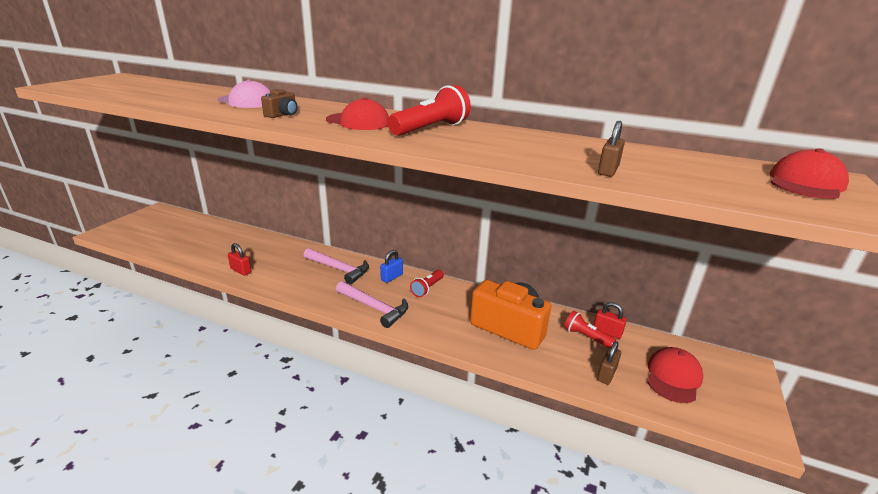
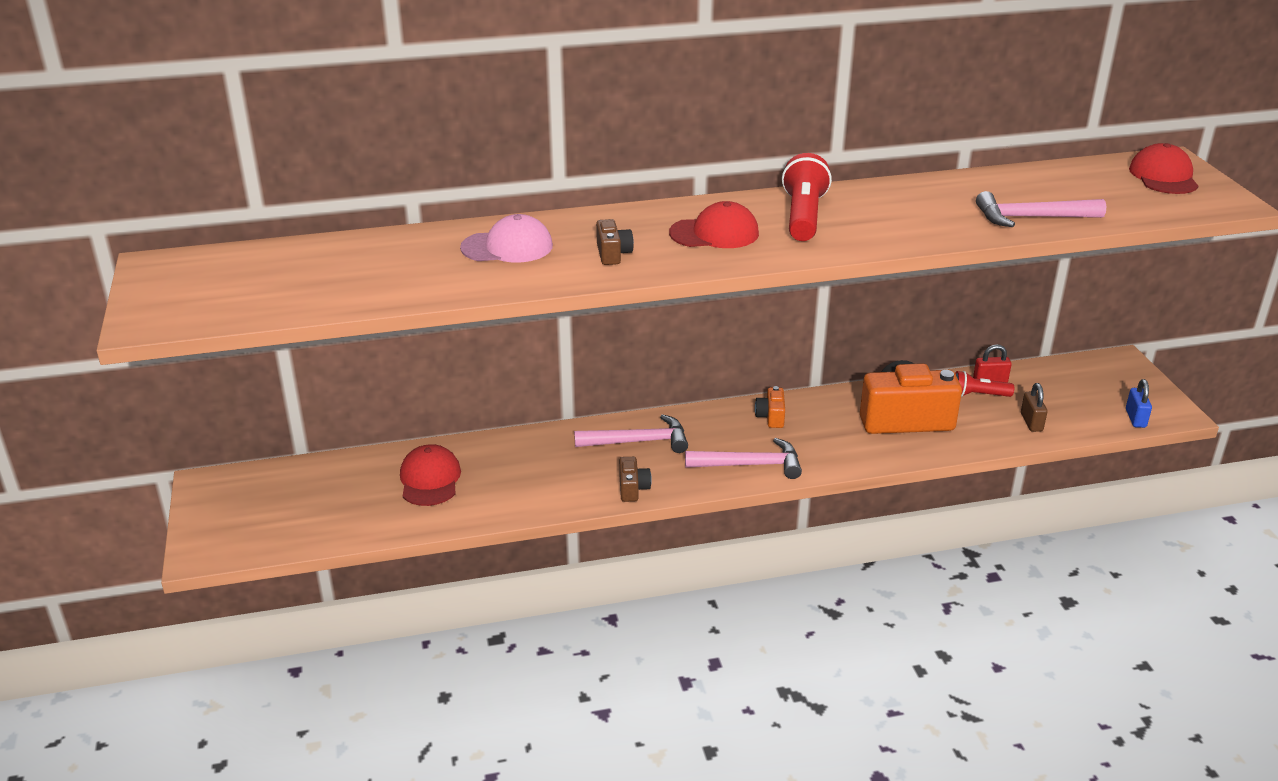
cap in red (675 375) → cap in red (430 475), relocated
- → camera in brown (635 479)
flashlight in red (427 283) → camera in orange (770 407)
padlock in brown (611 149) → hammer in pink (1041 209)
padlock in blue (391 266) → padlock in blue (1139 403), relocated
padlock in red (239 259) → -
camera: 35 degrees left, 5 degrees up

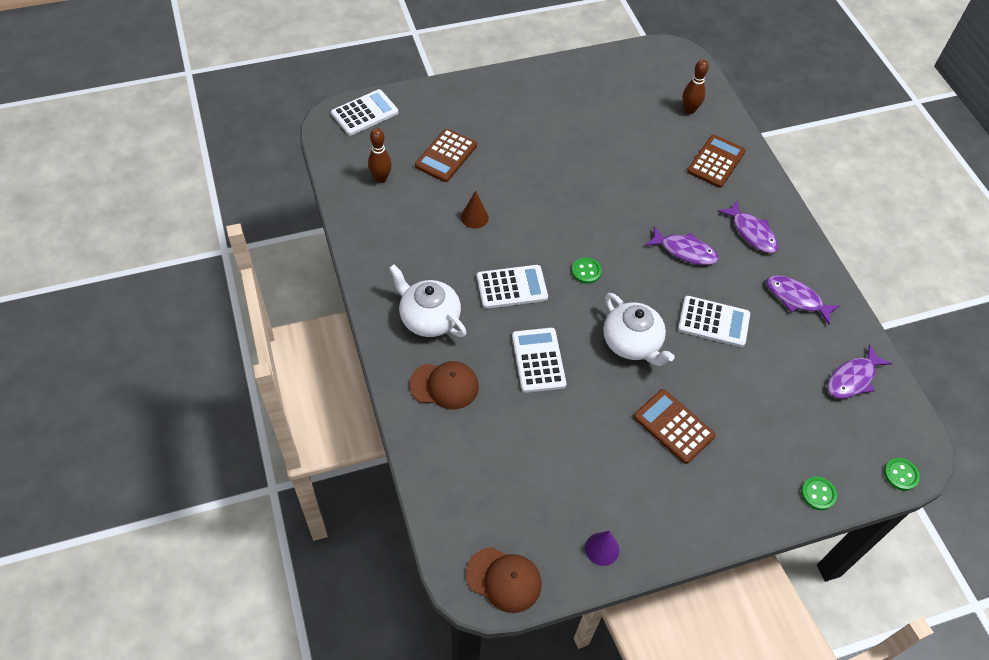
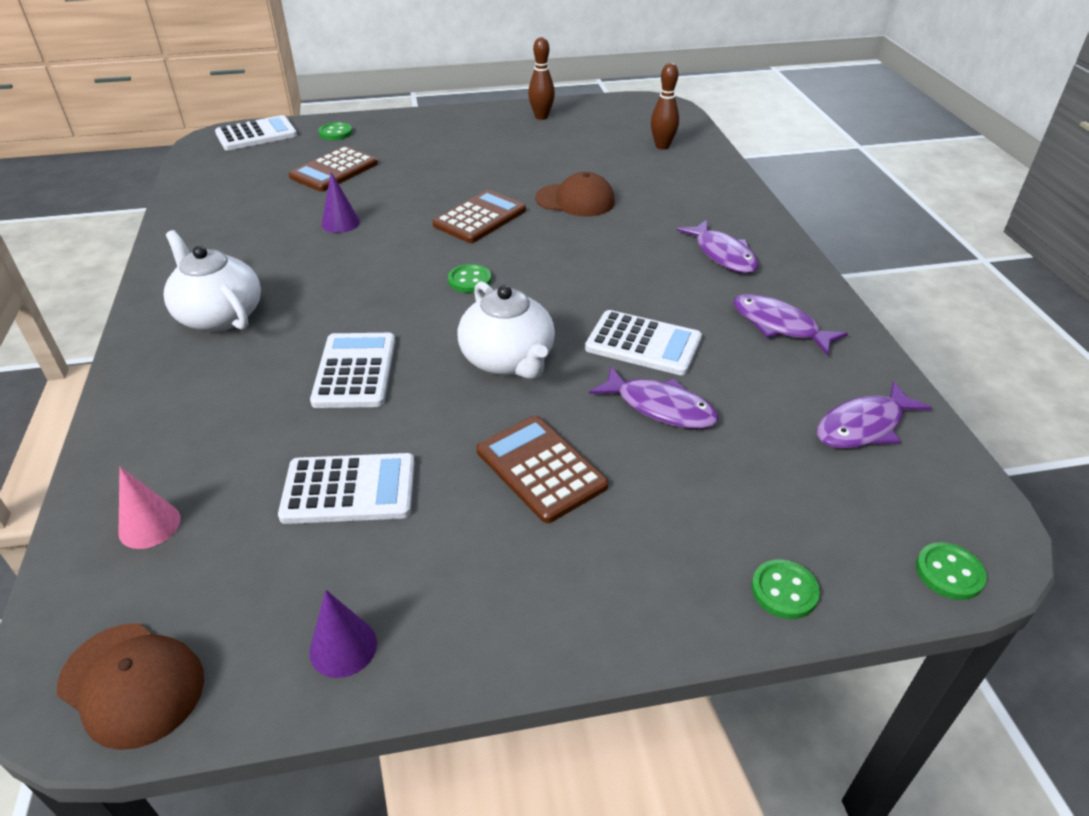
- → cone in pink (149 508)
calculator in white (512 287) → calculator in white (346 488), relocated
- → button in green (335 131)
cone in brown (475 210) → cone in purple (341 202)
calculator in brown (716 161) → calculator in brown (479 216), relocated
bowling pin in brown (380 155) → bowling pin in brown (541 78), relocated
cap in brown (444 385) → cap in brown (575 194), relocated
fish in purple (682 245) → fish in purple (654 397), relocated
camera: 10 degrees right, 15 degrees down

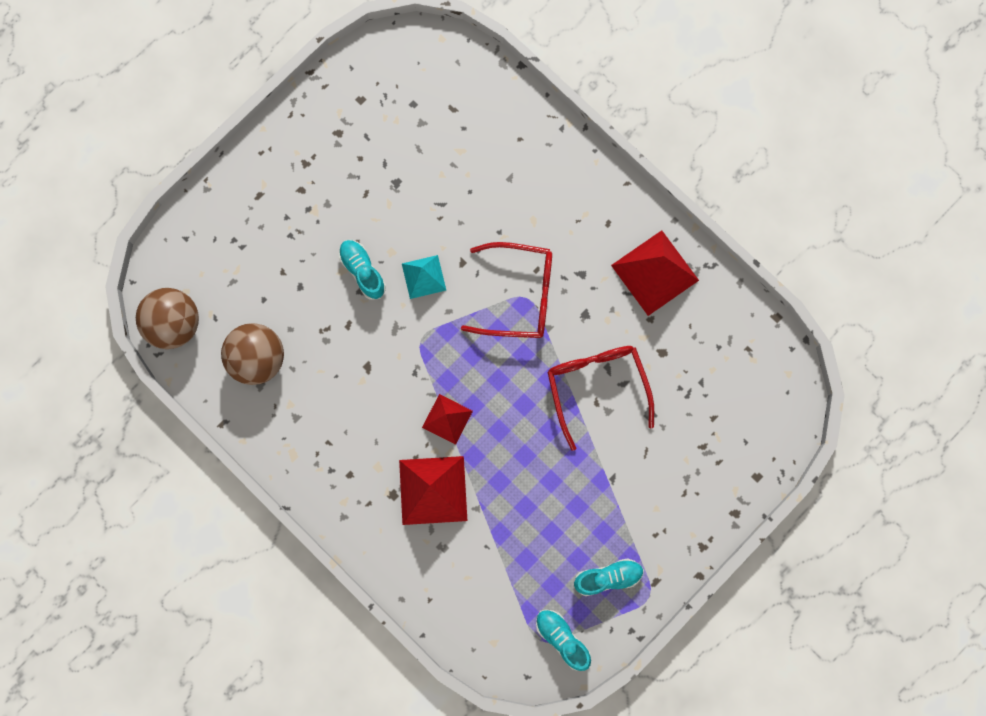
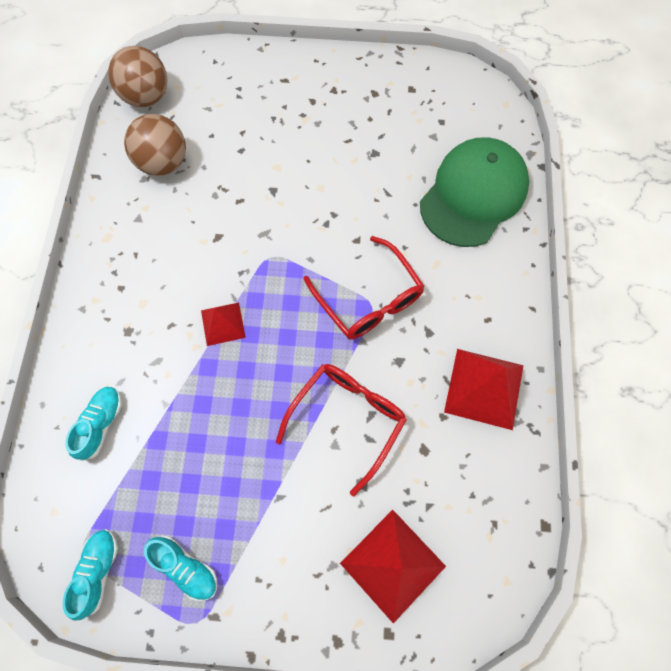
shoe in turquoise (362 270) → shoe in turquoise (93 424), relocated
pyramid in red (433 490) → pyramid in red (393 567), relocated
- → cap in green (474 192)
pyramid in turquoise (424 277) → -
camera: 50 degrees right, 10 degrees down

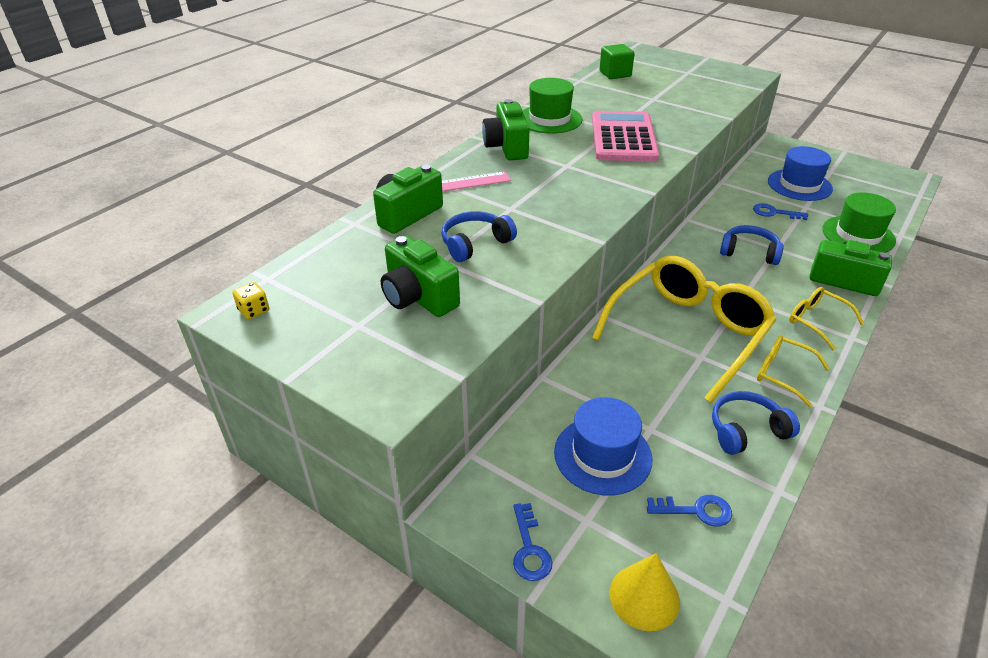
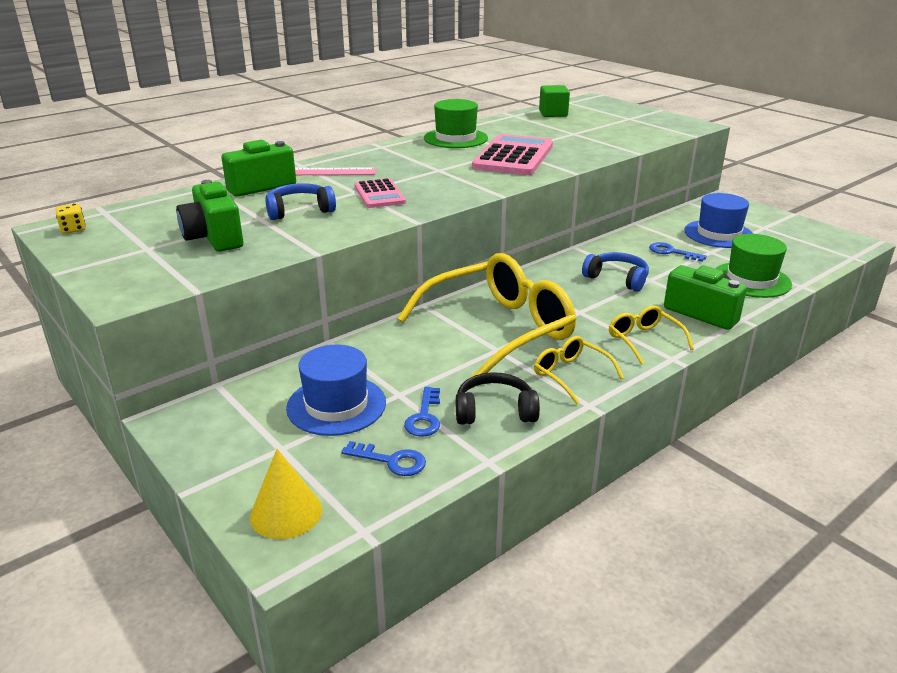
- → calculator in pink (380 193)
key in blue (533 542) → key in blue (422 412), relocated
headphones in blue (756 423) → headphones in black (498 398)
camera in green (506 129) → -
camera: 15 degrees right, 10 degrees down

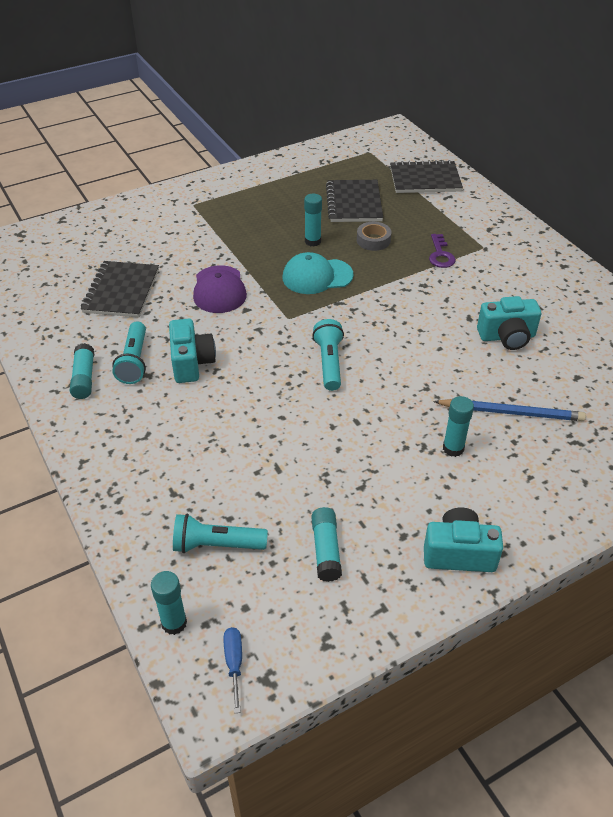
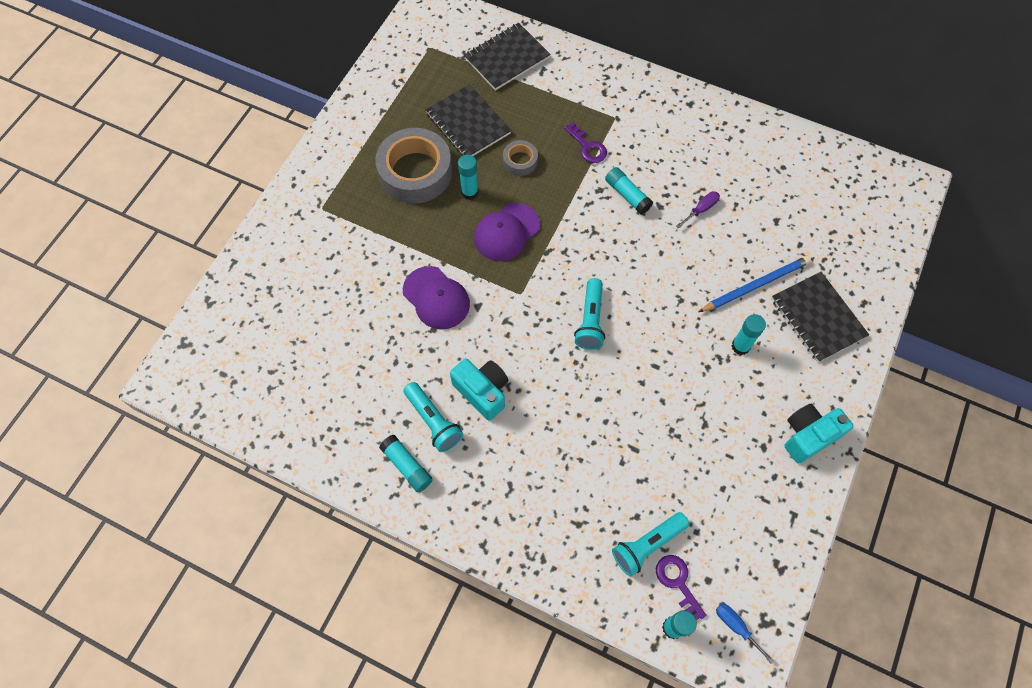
- → tape in grey (413 166)
cap in turquoise (318 273) → cap in purple (507 232)
flashlight in turquoise (328 355) → flashlight in turquoise (589 314), 135 degrees counterclockwise
glue stick in turquoise (326 544) → glue stick in turquoise (629 191), relocated
- → key in purple (681 587)
camera in turquoise (509 323) → screwdriver in purple (698 209)
notebook in black (120 289) → notebook in black (820 317), relocated
camera: 35 degrees left, 20 degrees up

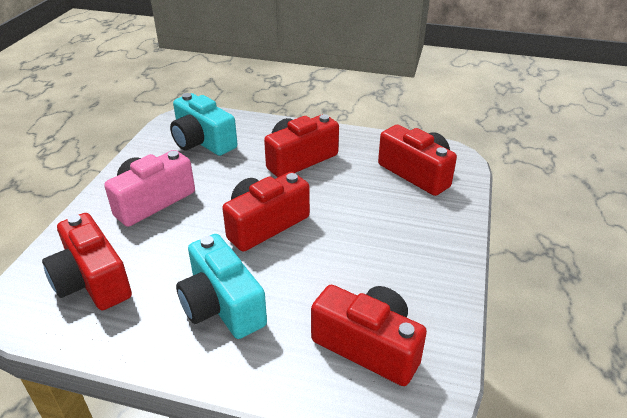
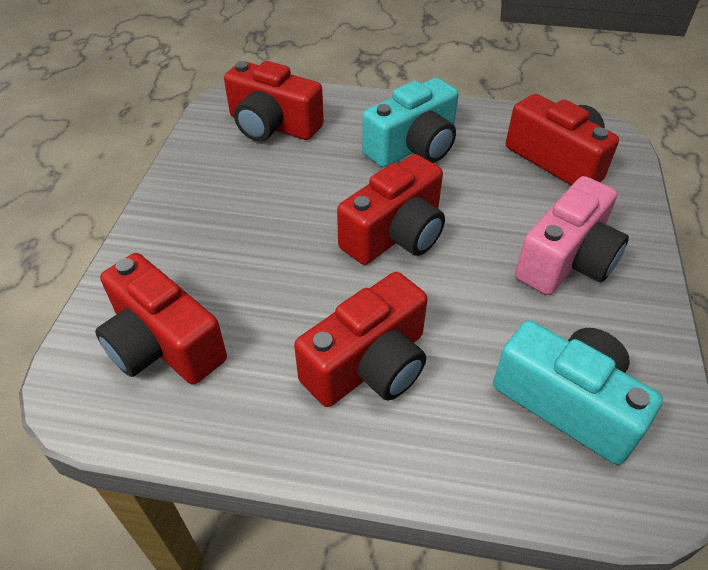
camera in turquoise (221 286) → camera in turquoise (410 122), 90 degrees clockwise
camera: 175 degrees right, 10 degrees up

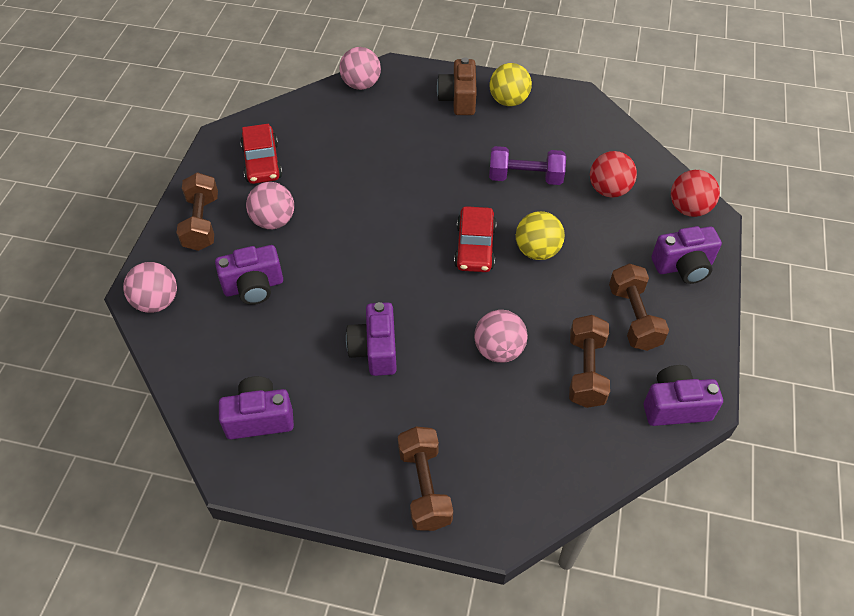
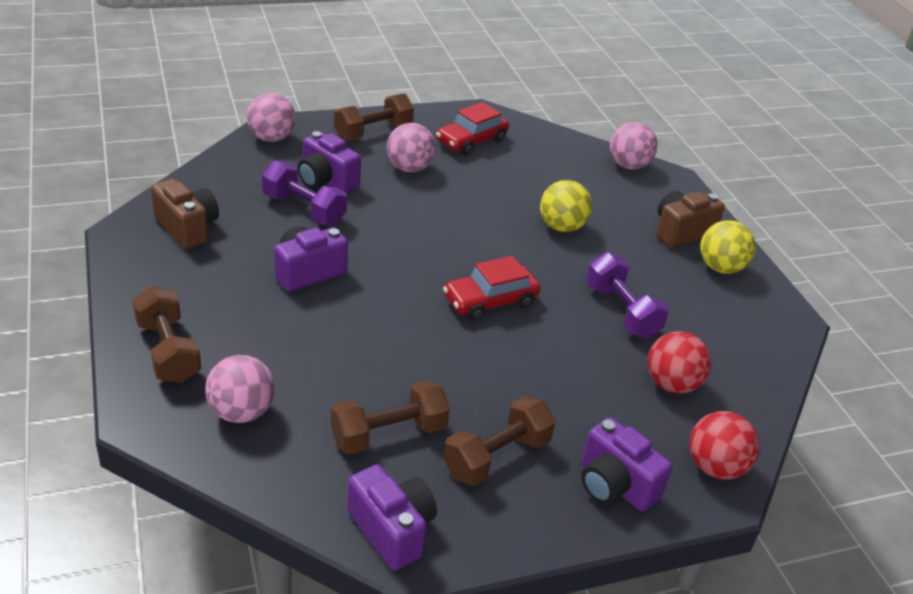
dumbbell in brown (425 478) → dumbbell in brown (166 334), 75 degrees counterclockwise
camera in purple (256 407) → camera in brown (185 214)
ball in pink (501 336) → ball in pink (240 389), relocated
- → dumbbell in purple (304 193)
ball in yellow (540 235) → ball in yellow (566 206), relocated
camera: 55 degrees right, 15 degrees down

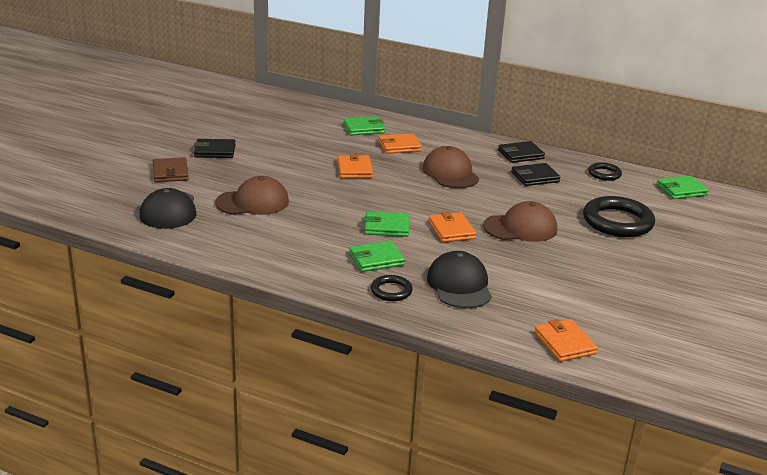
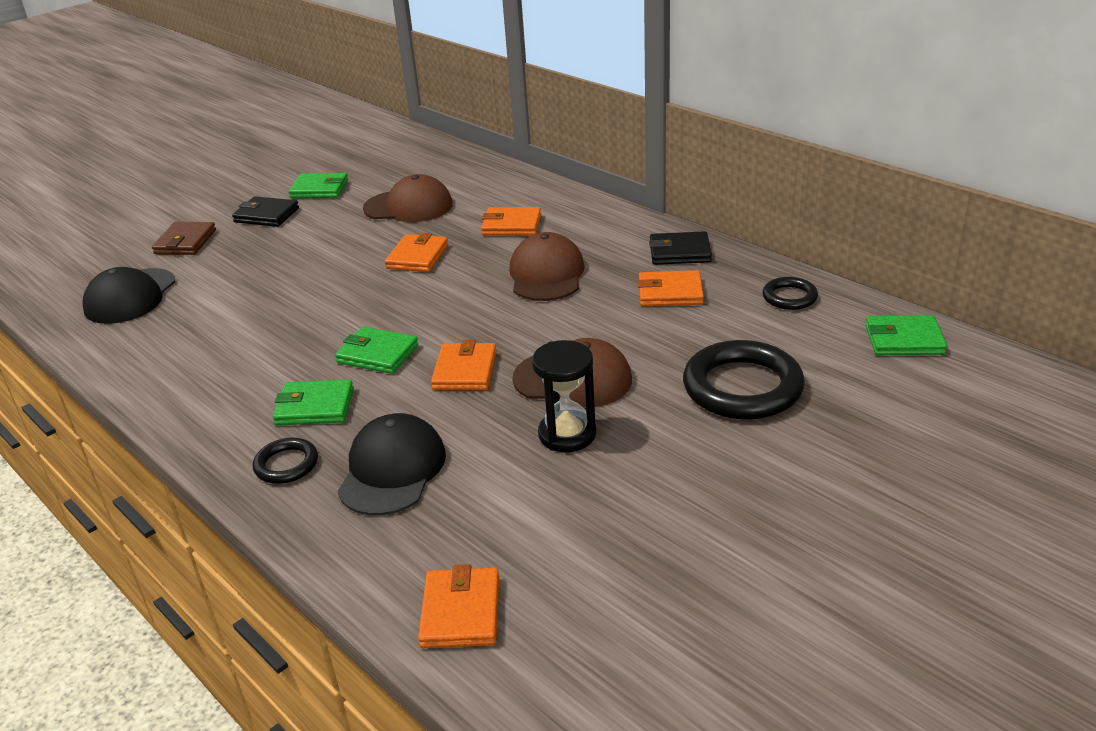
wallet in green (364 125) → wallet in green (318 185), relocated
cap in brown (252 195) → cap in brown (408 198), relocated
- → hourglass in black (564 396)
wallet in black (536 174) → wallet in orange (671 288)
camera: 25 degrees right, 5 degrees up

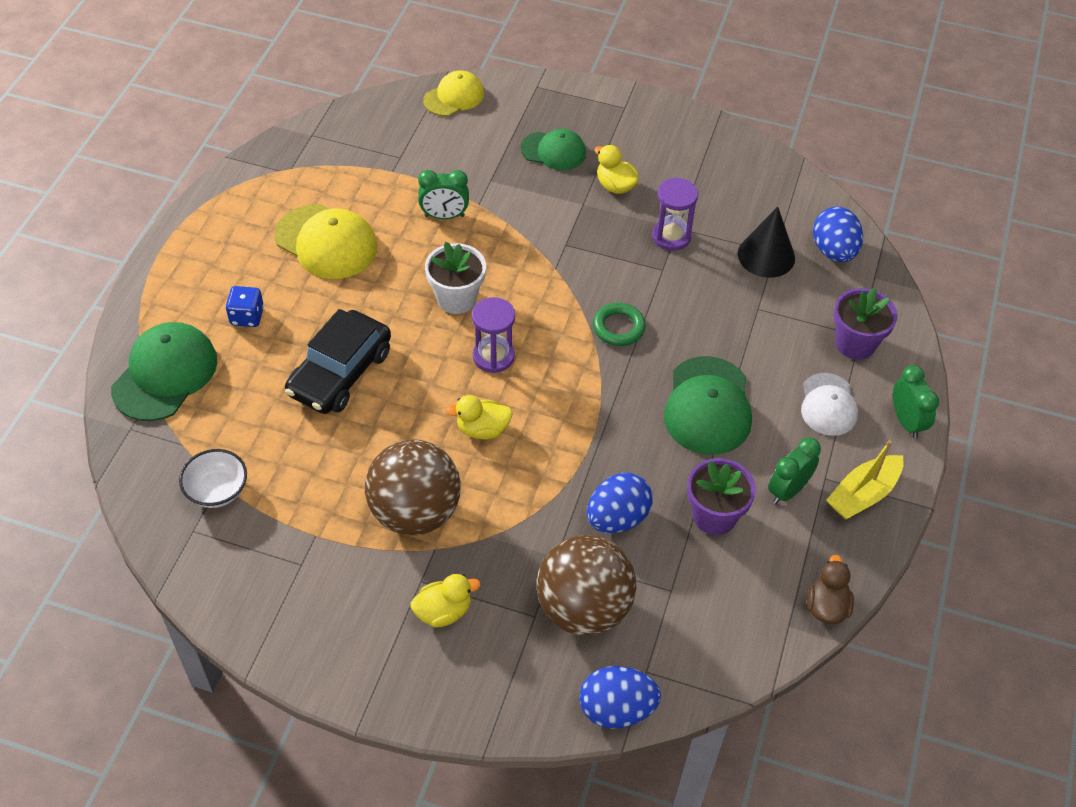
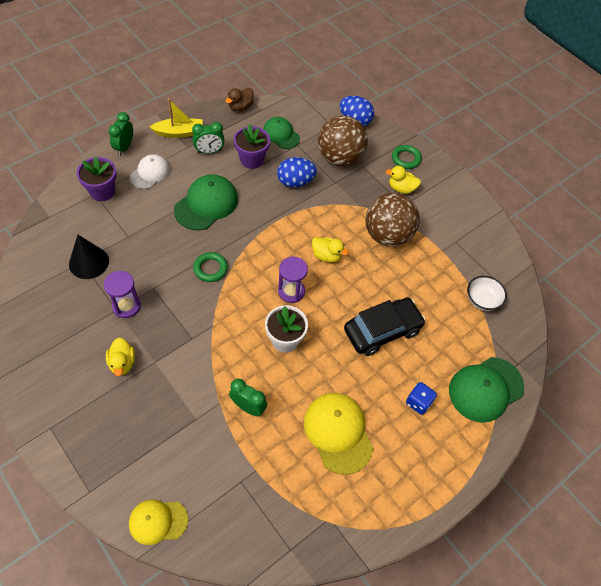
cap in green (553 149) → cap in green (281 133), relocated
- → ring in green (407 157)
egg in blue (838 234) → -
camera: 150 degrees left, 5 degrees up

